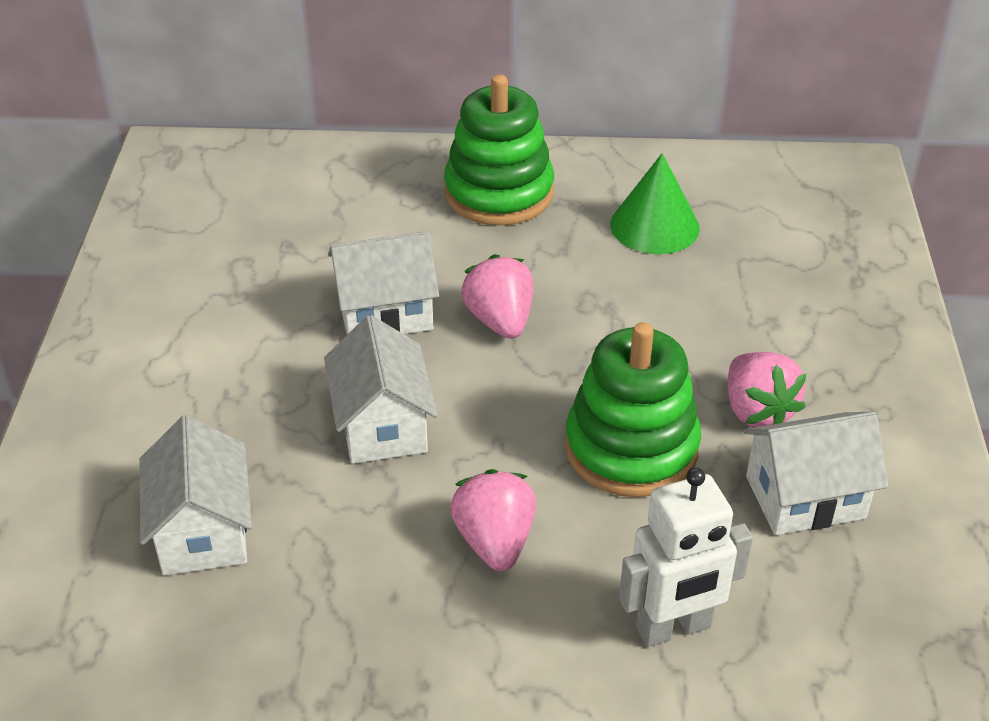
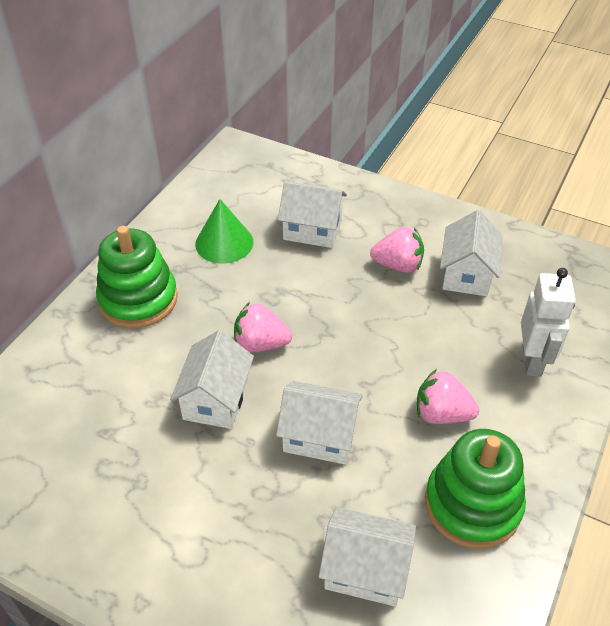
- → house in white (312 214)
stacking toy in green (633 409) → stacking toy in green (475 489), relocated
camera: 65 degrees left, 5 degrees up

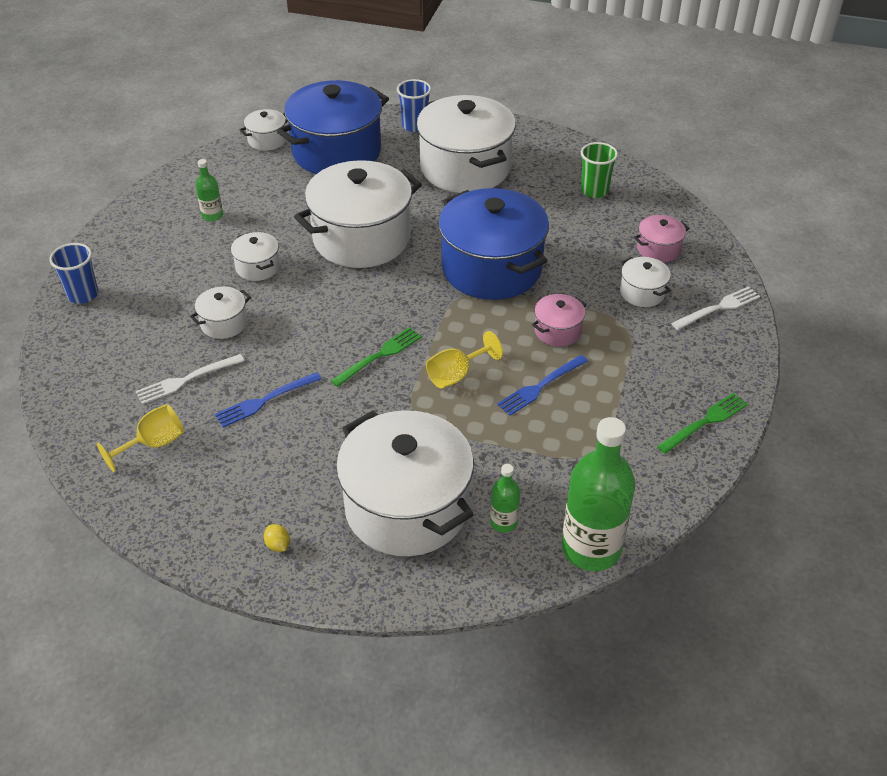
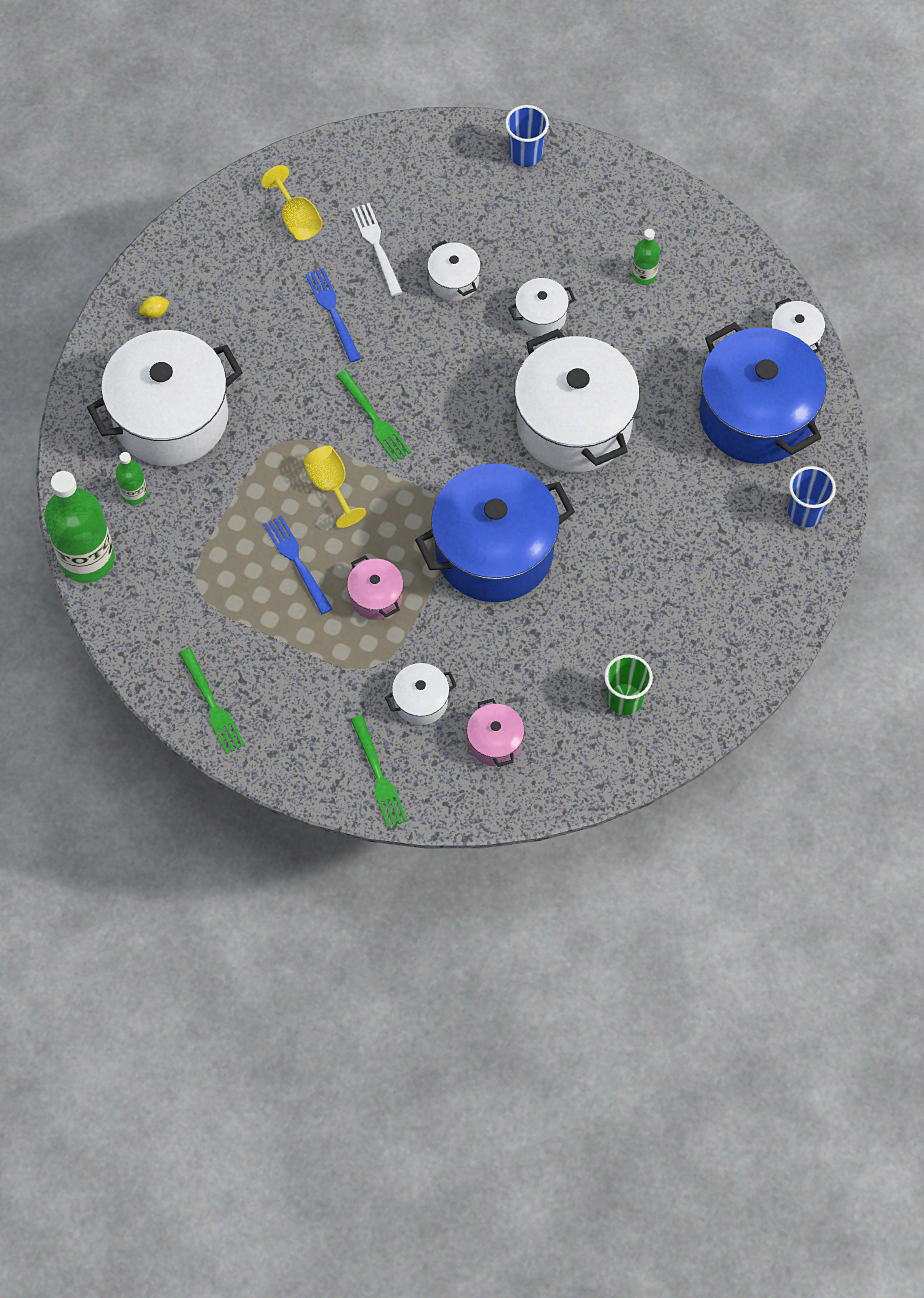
fork in white (715 308) → fork in green (379 771)
pot in white (466 144) → -
camera: 100 degrees right, 20 degrees up

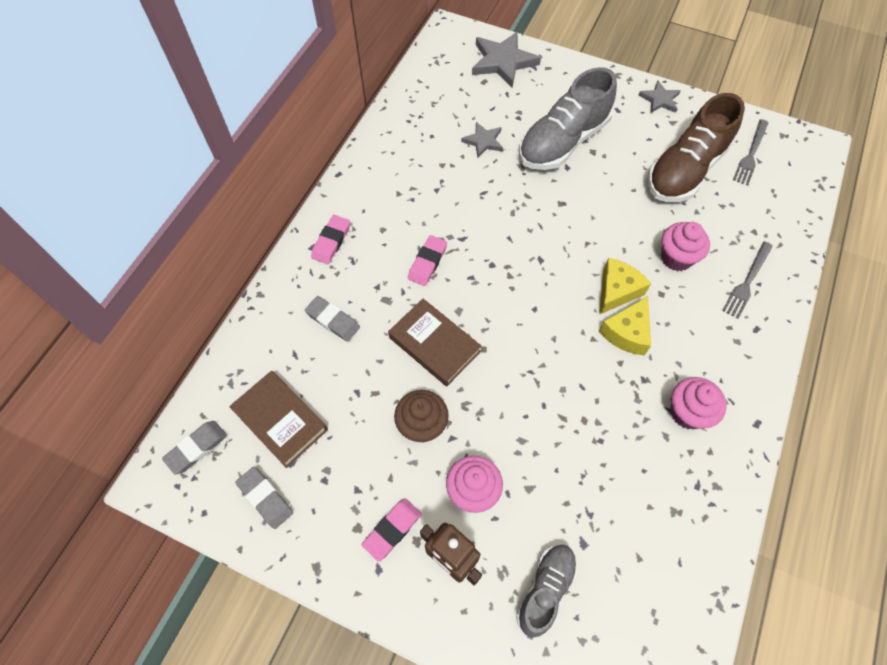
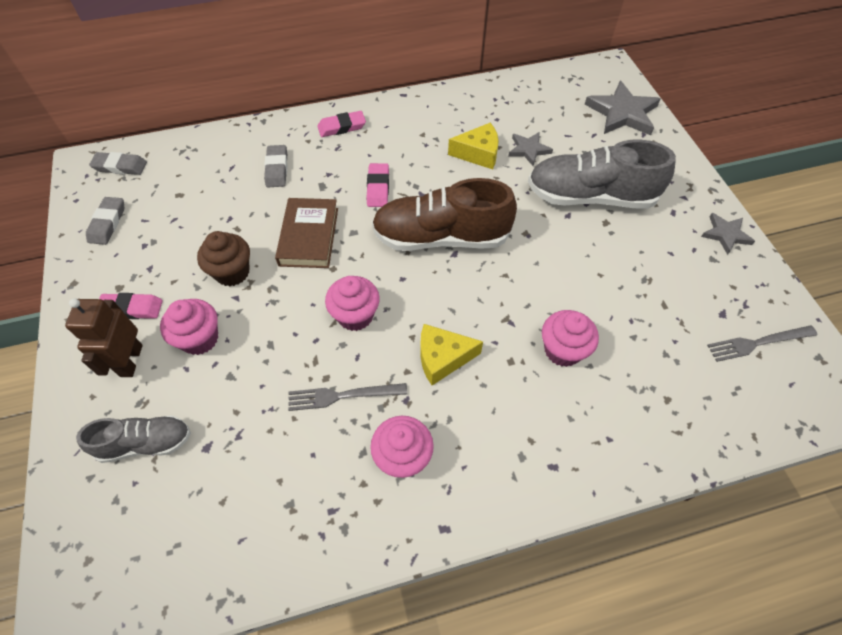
fork in grey (747 280) → fork in grey (347 397), relocated
- → cupcake in pink (352 303)
eraser in pink (427 260) → eraser in pink (378 185), 75 degrees counterclockwise
shoe in brown (696 147) → shoe in brown (444 214), relocated
cheese in yellow (625 286) → cheese in yellow (473 146), relocated
book in brown (278 419) → -
camera: 50 degrees right, 5 degrees down

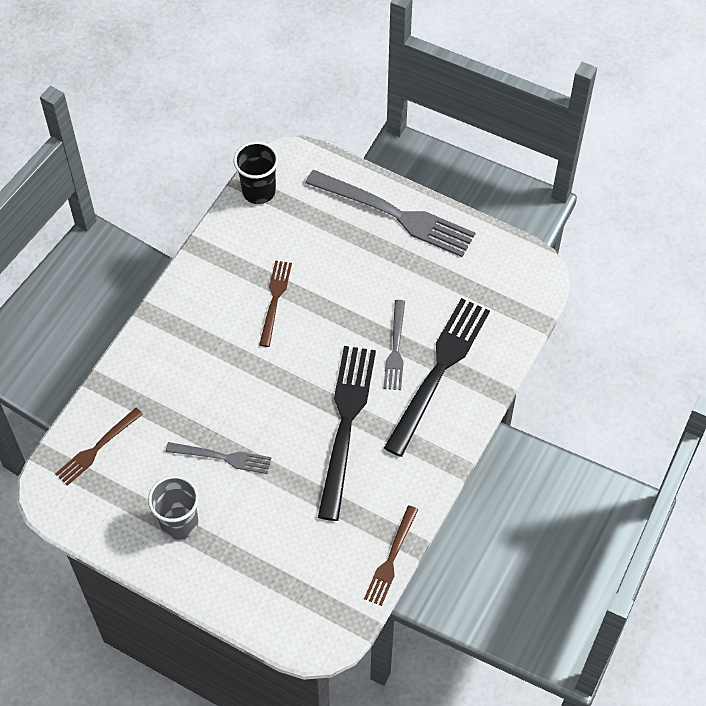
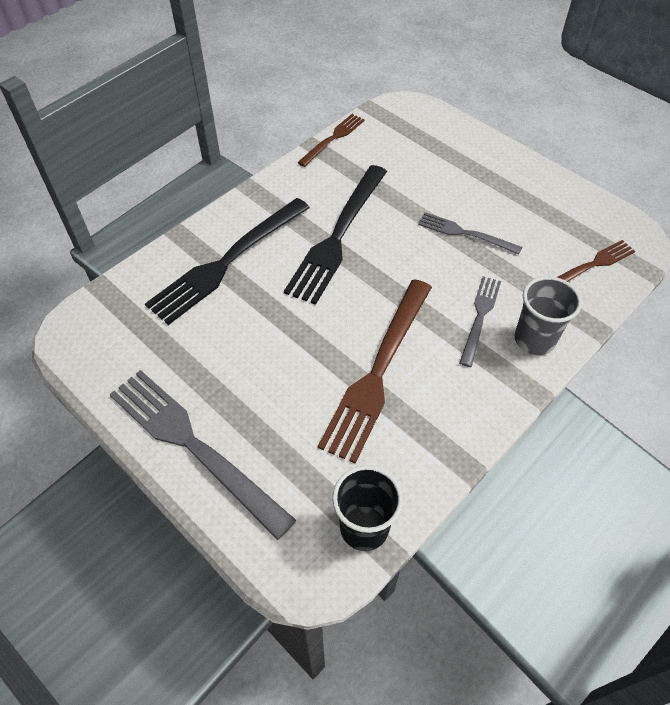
fork in brown (275 304) → fork in brown (375 371), x1.85
fork in grey (394 345) → fork in grey (480 321), relocated
cup in grey (173 507) → cup in grey (548 315), relocated
camera: 165 degrees left, 5 degrees down

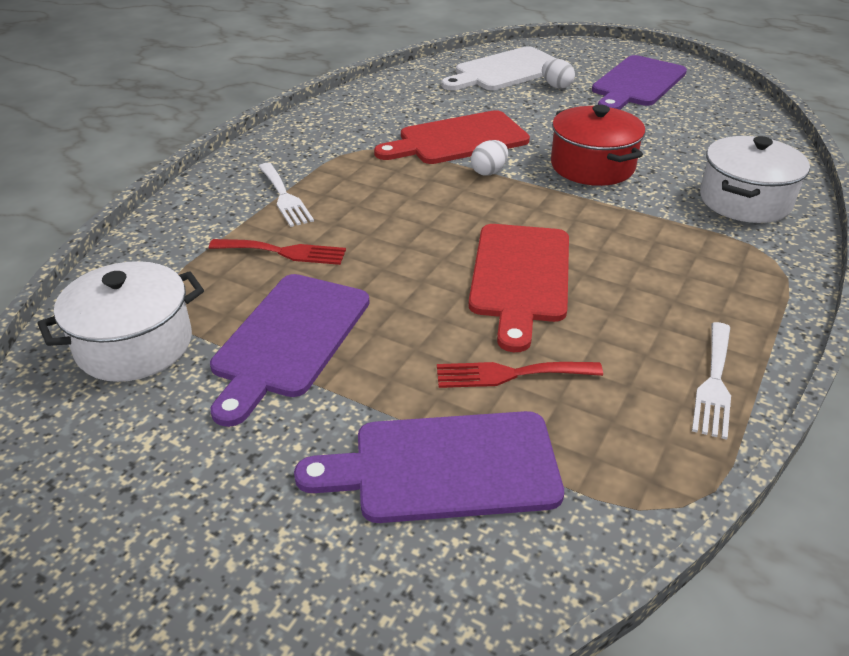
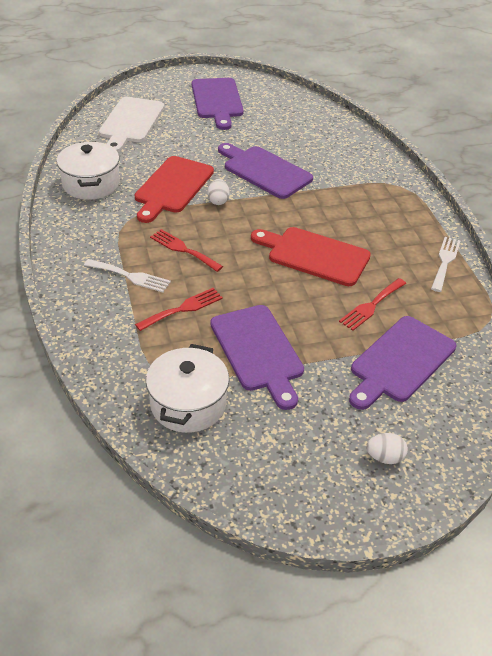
pot in white (755 179) → pot in white (88 170), relocated
- → fork in red (186 250)
pot in red (598 145) → cutting board in purple (265 171)
cutting board in red (519 288) → cutting board in red (311 256), 150 degrees clockwise
egg in white (558 74) → egg in white (387 448), relocated
fork in white (711 381) → fork in white (446 264), 135 degrees counterclockwise
camera: 45 degrees left, 5 degrees up

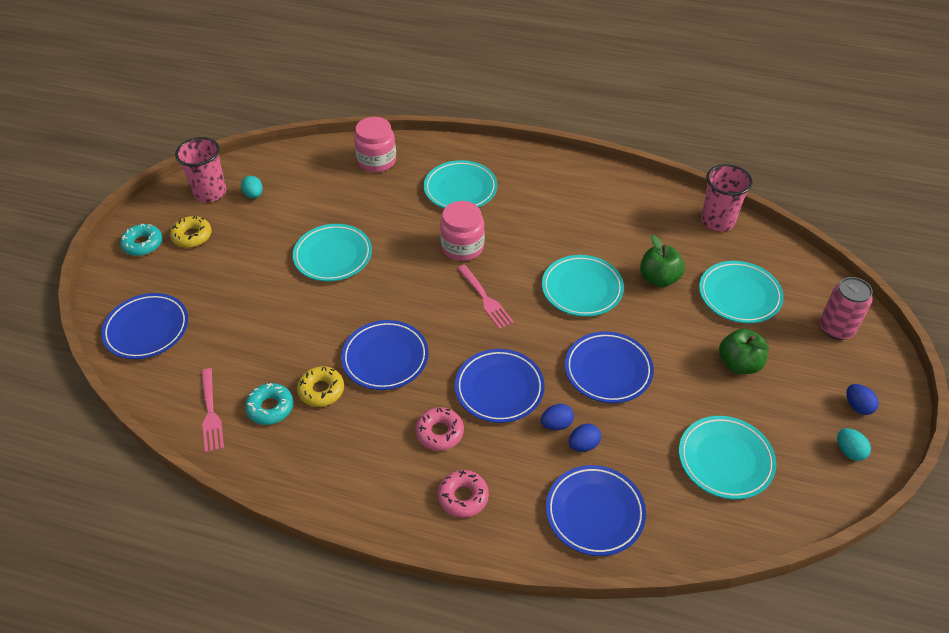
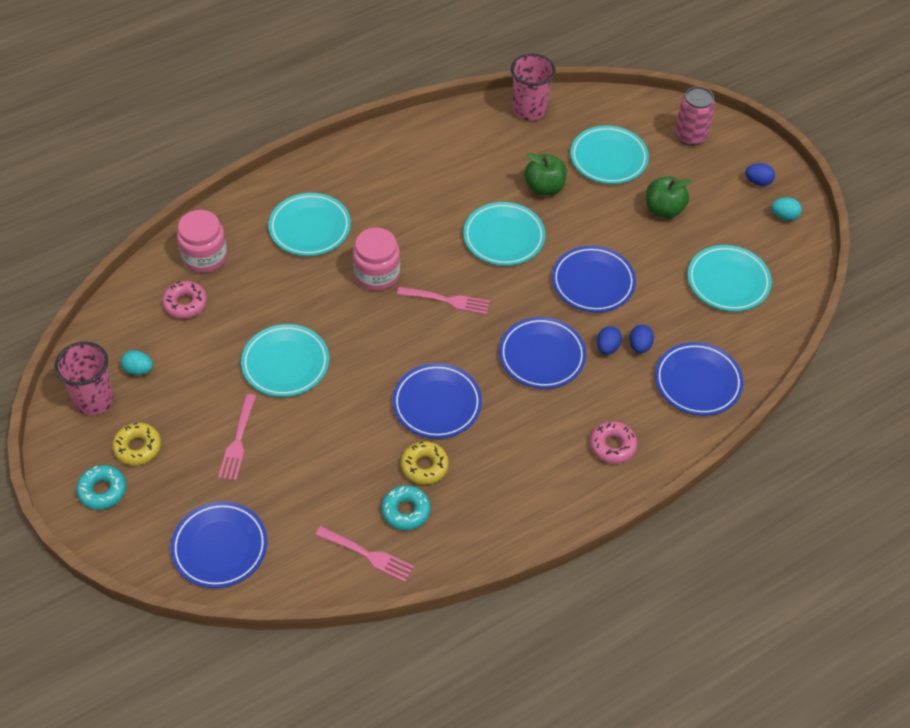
donut in pink (439 429) → donut in pink (184 300), relocated
- → fork in pink (237 437)
camera: 50 degrees left, 5 degrees up

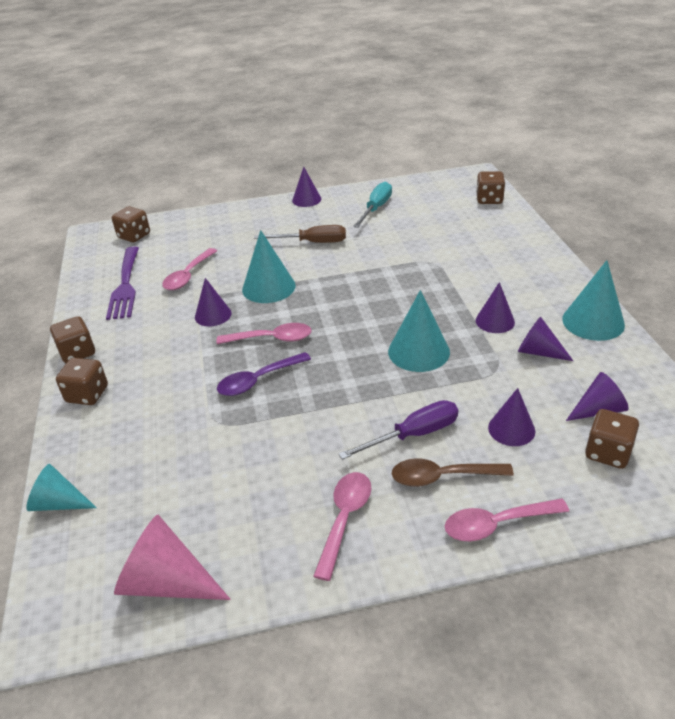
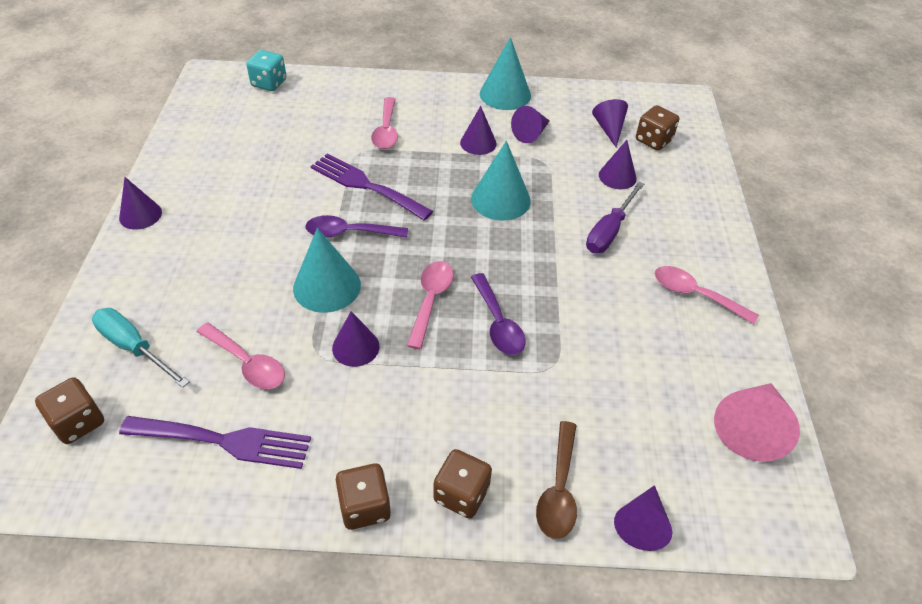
screwdriver in turquoise (372 205) → screwdriver in turquoise (140 348), relocated
dice in brown (490 187) → dice in turquoise (266 70)
- → spoon in purple (356 226)
- → fork in purple (371 187)
spoon in pink (507 520) → spoon in pink (384 123), relocated
spoon in brown (453 473) → spoon in brown (556 480), relocated
screwdriver in purple (398 430) → screwdriver in purple (615 217), 135 degrees counterclockwise
cone in turquoise (61 487) → cone in purple (643 518)
screwdriver in brown (300 234) → -
camera: 80 degrees left, 10 degrees up

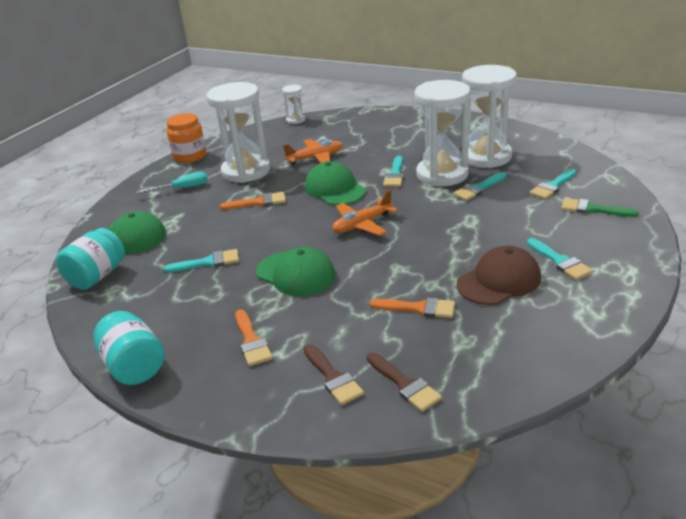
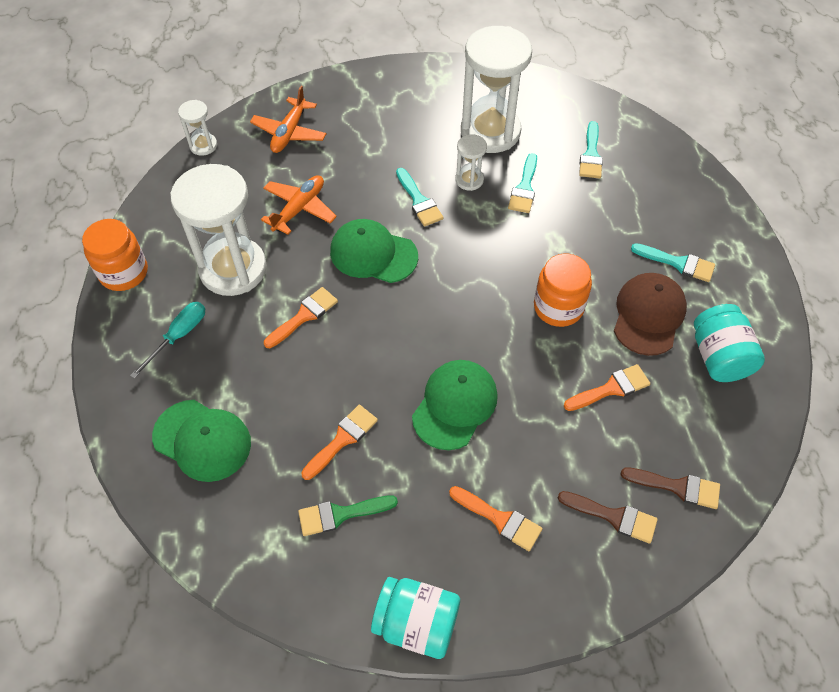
plane in orange (365 213) → plane in orange (288 119), relocated
brush in green (600 207) → brush in green (348 515), relocated
brush in turquoise (201 261) → brush in orange (339 442)
cap in green (295 271) → cap in green (455 405), 60 degrees counterclockwise
hourglass in white (442 133) → hourglass in white (471 162), x0.45
- → jar in orange (563 290)
jar in turquoise (90 259) → jar in turquoise (729 343), relocated
camera: 40 degrees left, 25 degrees up

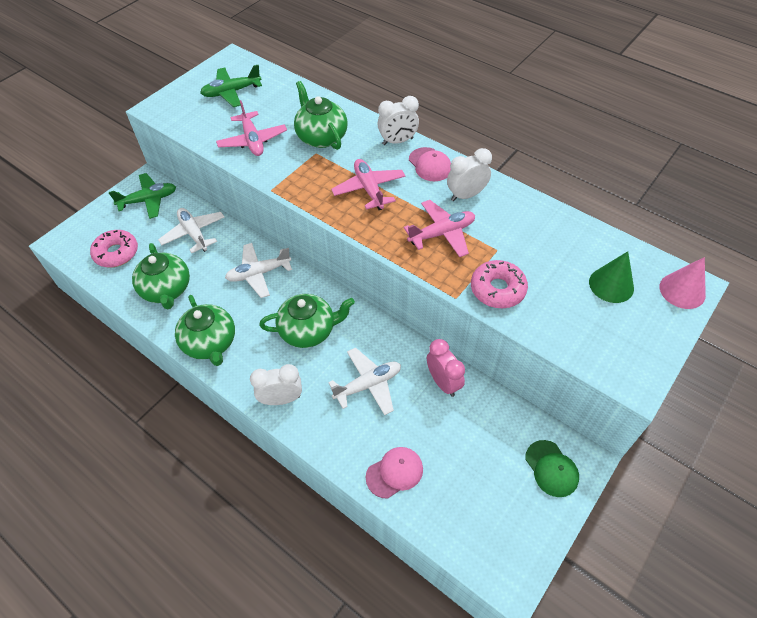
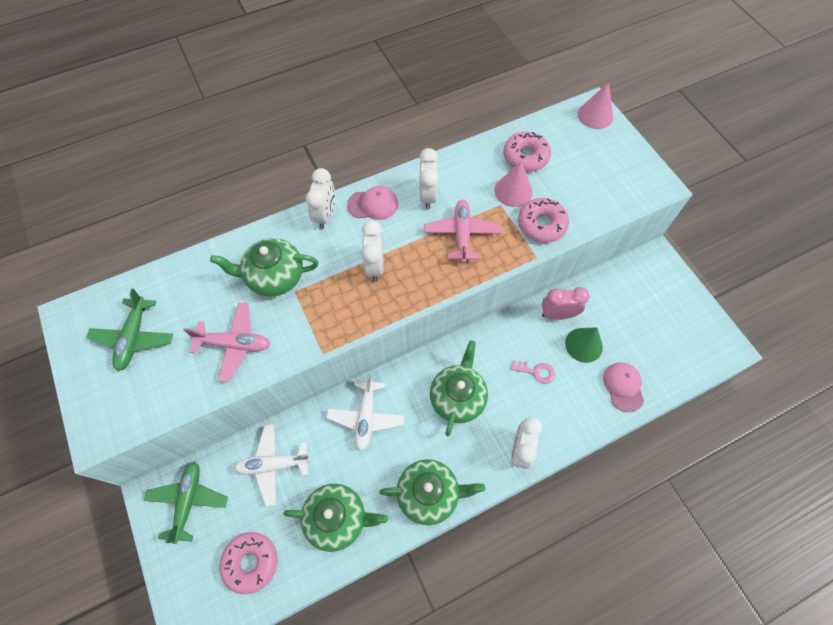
plane in pink (368 184) → clock in white (372 251)
- → cone in pink (513 184)
- → donut in pink (527 152)
plane in white (364 381) → key in pink (533 372)
cone in green (611 277) → cone in green (584 345), relocated
cap in green (552 468) → -
camera: 65 degrees left, 10 degrees up

